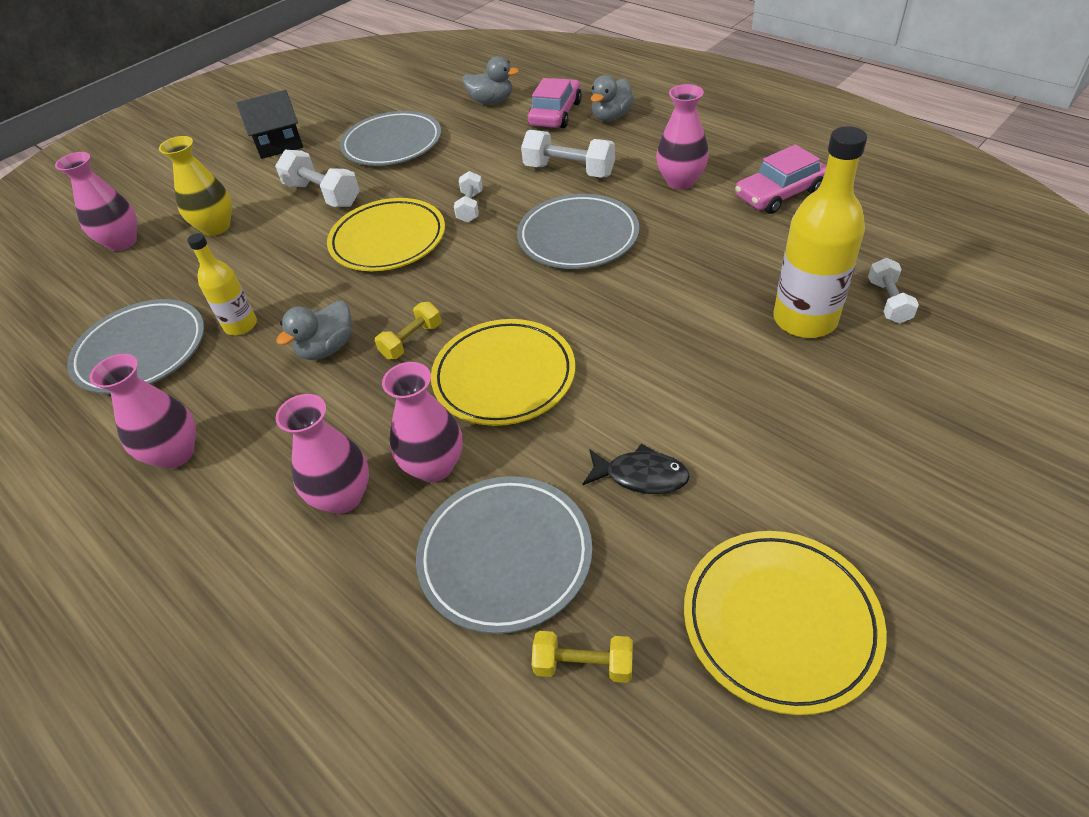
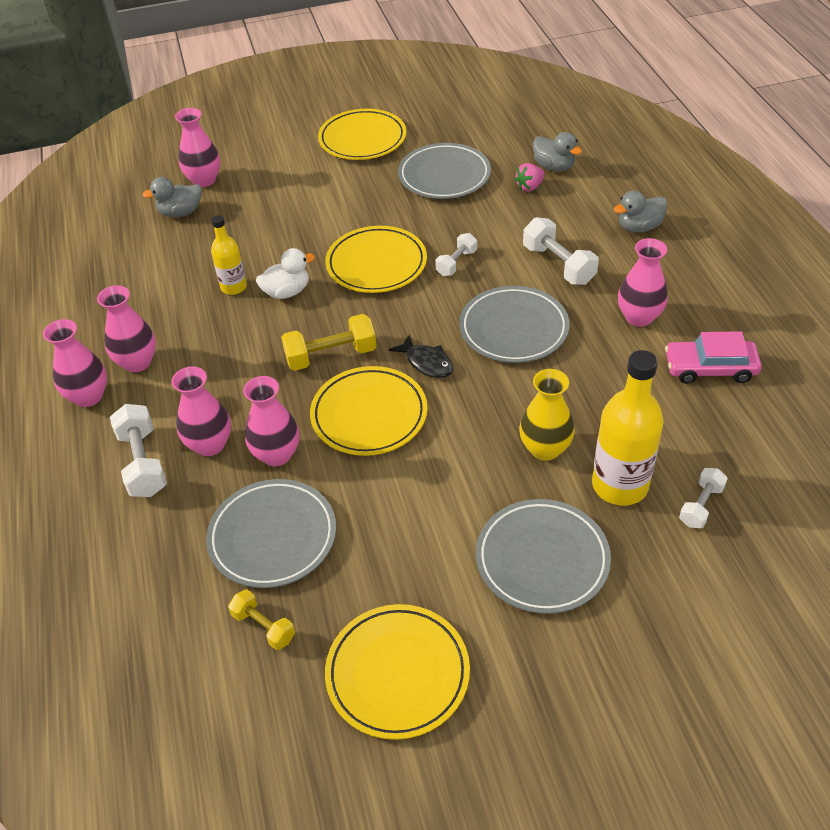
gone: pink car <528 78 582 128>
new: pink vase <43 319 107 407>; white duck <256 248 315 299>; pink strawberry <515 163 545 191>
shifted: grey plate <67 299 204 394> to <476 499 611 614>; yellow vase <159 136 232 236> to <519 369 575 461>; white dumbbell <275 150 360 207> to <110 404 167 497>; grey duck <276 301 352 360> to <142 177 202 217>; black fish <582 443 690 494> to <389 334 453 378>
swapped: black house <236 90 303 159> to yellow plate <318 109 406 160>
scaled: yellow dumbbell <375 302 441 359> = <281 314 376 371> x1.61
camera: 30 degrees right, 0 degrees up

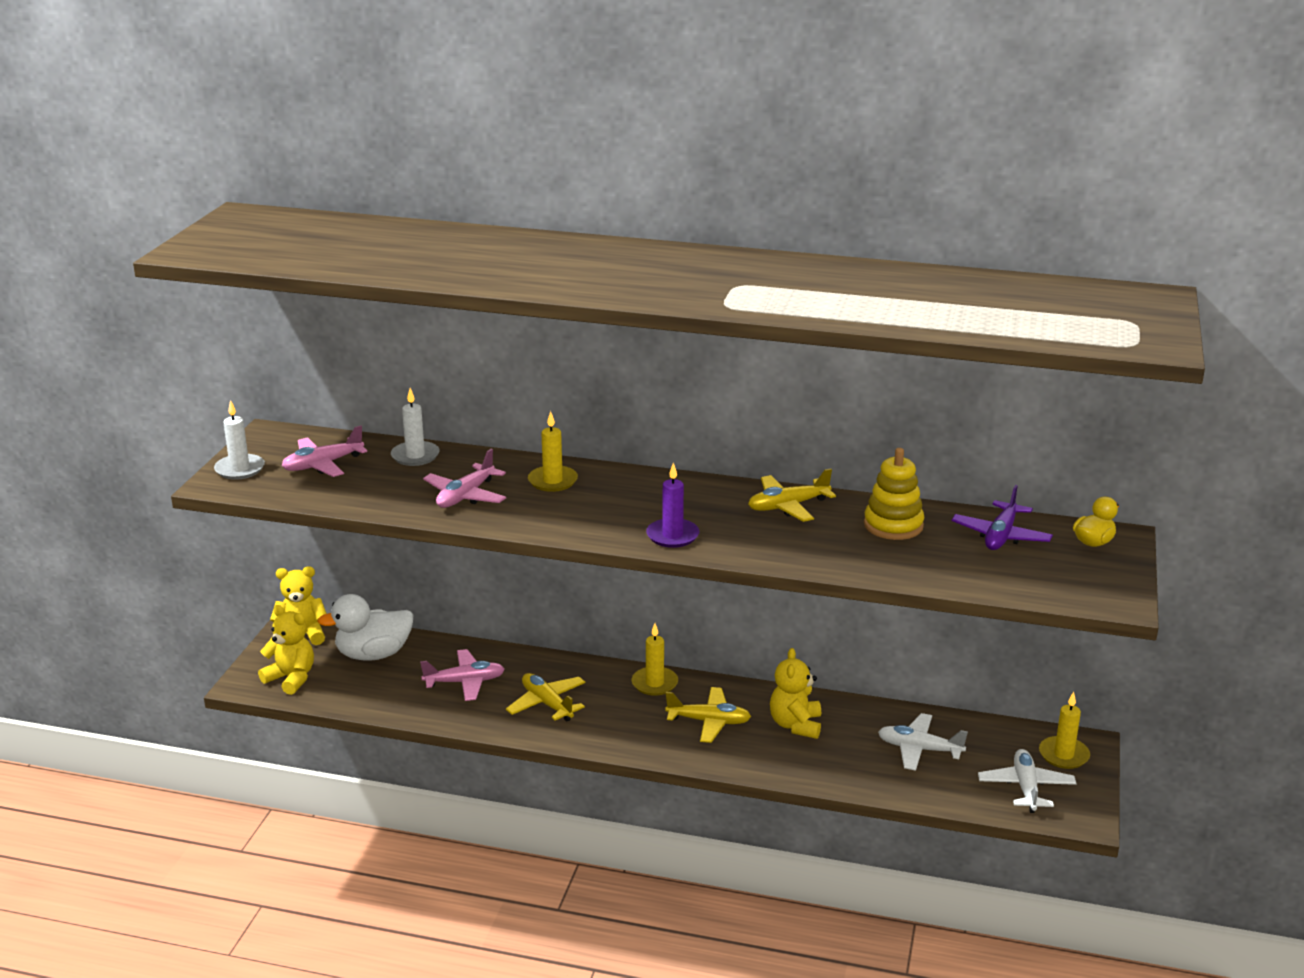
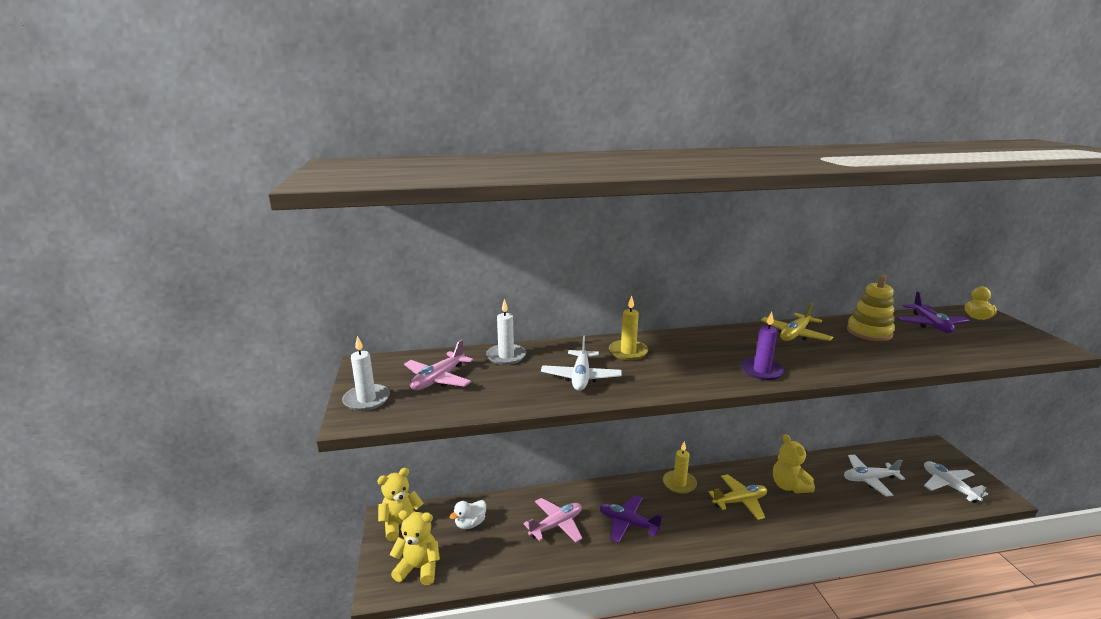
gone: yellow candle <1039 692 1090 769>
repainted: pink plane <423 449 506 508> to white plane <541 336 622 391>; yellow plane <506 673 586 722> to purple plane <600 495 663 543>
scaled: white duck <317 594 413 661> = <450 500 486 529> x0.55
camera: 25 degrees left, 5 degrees down

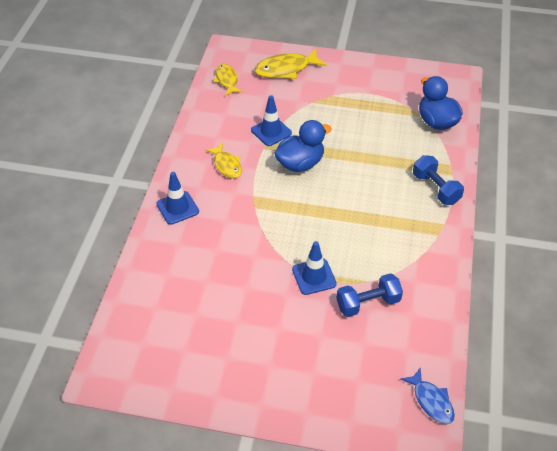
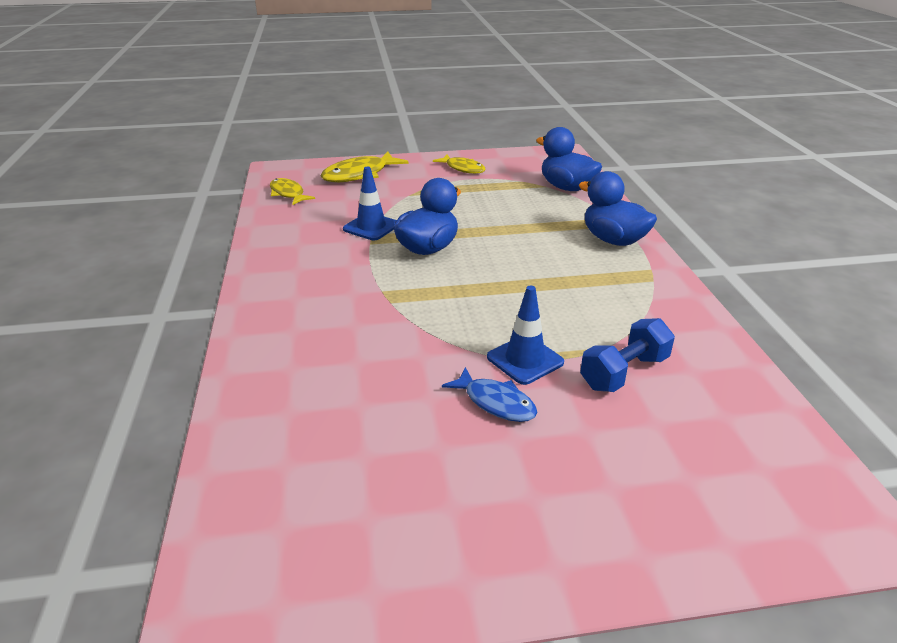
gone: blue traffic cone <156 172 199 225>
shifted: yellow fish <205 143 242 179> to <433 154 486 174>; blue fish <401 367 455 424> to <442 367 538 422>
swapped: blue dumbbell <413 155 464 205> to blue duck <579 171 657 246>
camera: 20 degrees left, 15 degrees down

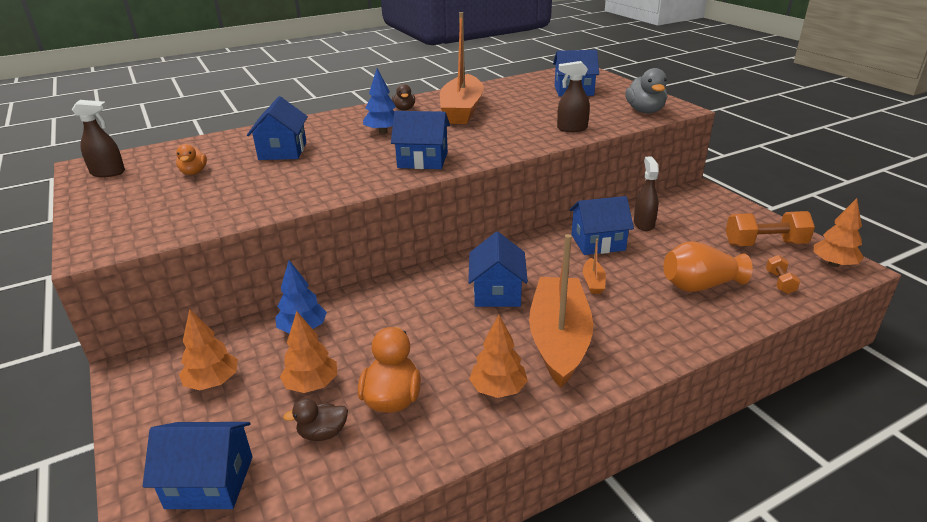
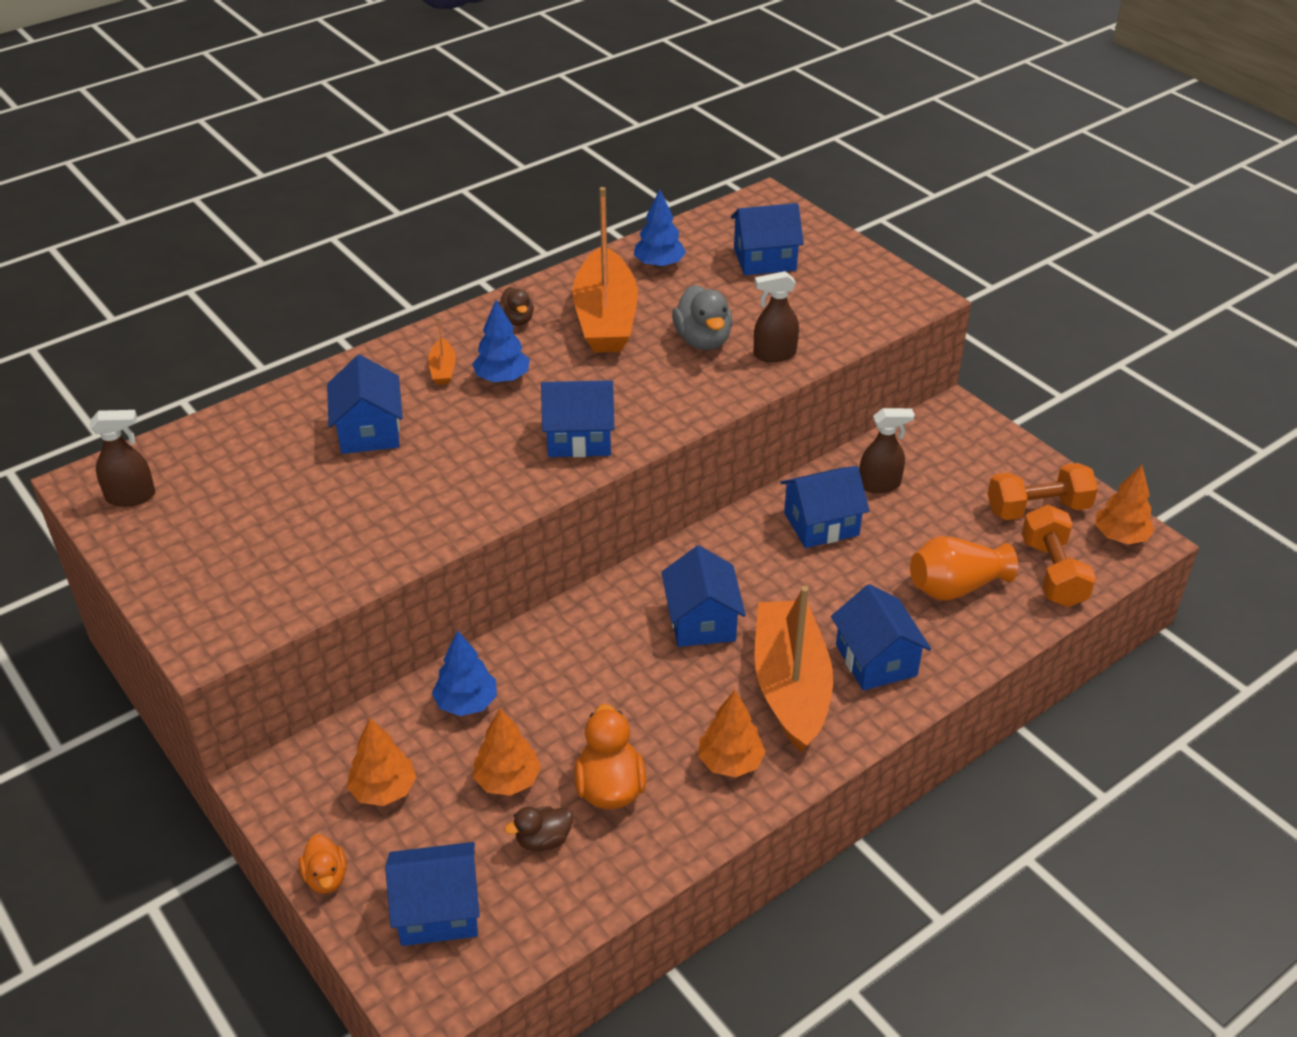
new: blue tree <634 189 686 268>; blue house <831 584 931 691>
shifted: orange duck <176 144 207 175> to <299 834 347 894>; orange boat <583 239 606 294> to <428 317 456 385>; grey duck <625 68 667 113> to <672 285 733 350>
rotated: brown spray bottle <634 157 659 231> = <859 408 915 493> 90 degrees clockwise
scaled: orange dumbbell <766 255 800 294> = <1021 505 1096 607> x1.91
camera: 10 degrees left, 10 degrees up

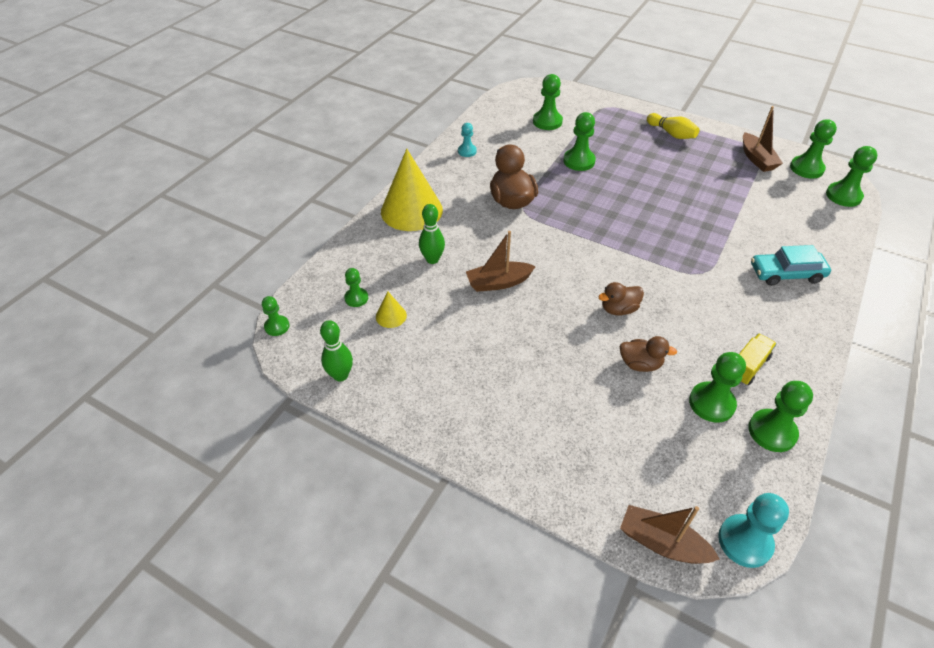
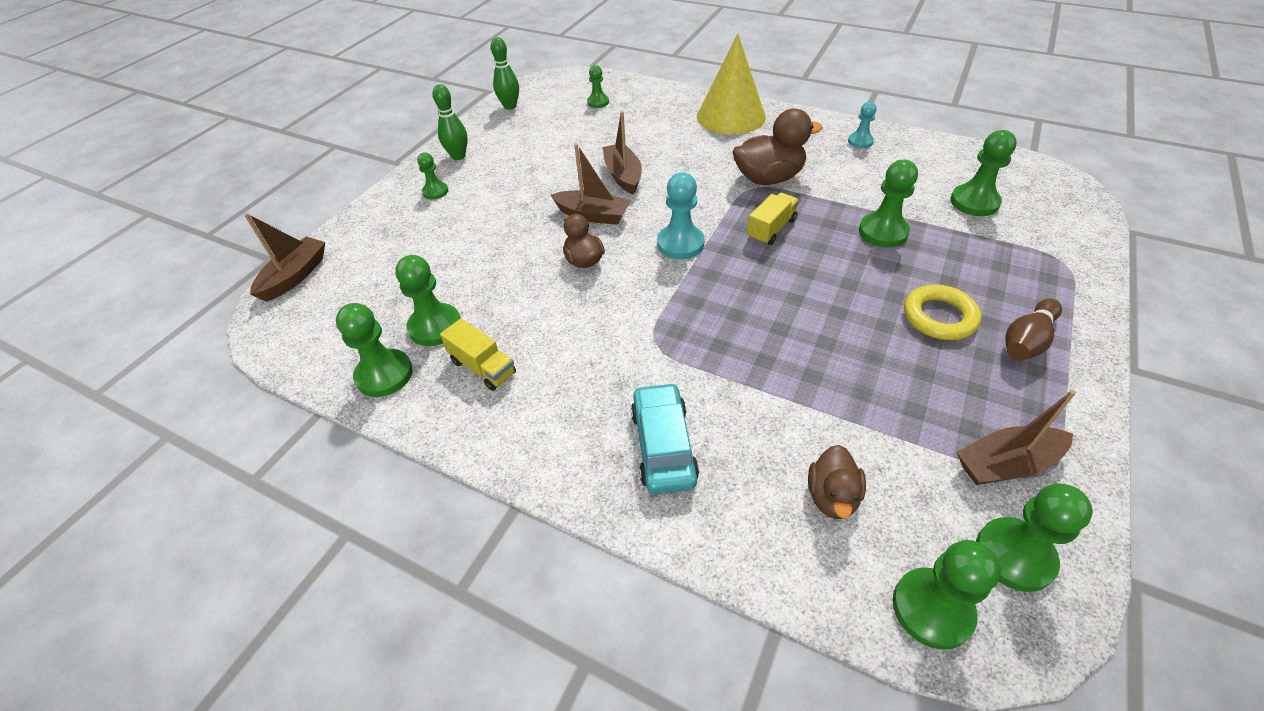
gone: yellow cone <376 292 407 328>
new: brown boat <551 144 631 225>; yellow truck <747 193 799 245>; yellow ring <904 285 981 340>
shifted: green pawn <262 296 289 336> to <417 153 448 199>; green bowling pin <419 204 445 264> to <432 84 468 160>; brown duck <620 336 677 372> to <808 445 866 519>; turquoise pawn <718 493 789 568> to <657 172 704 259>
repainted: yellow bowling pin <647 113 699 139> to brown bowling pin <1005 299 1062 361>
camera: 90 degrees right, 0 degrees up

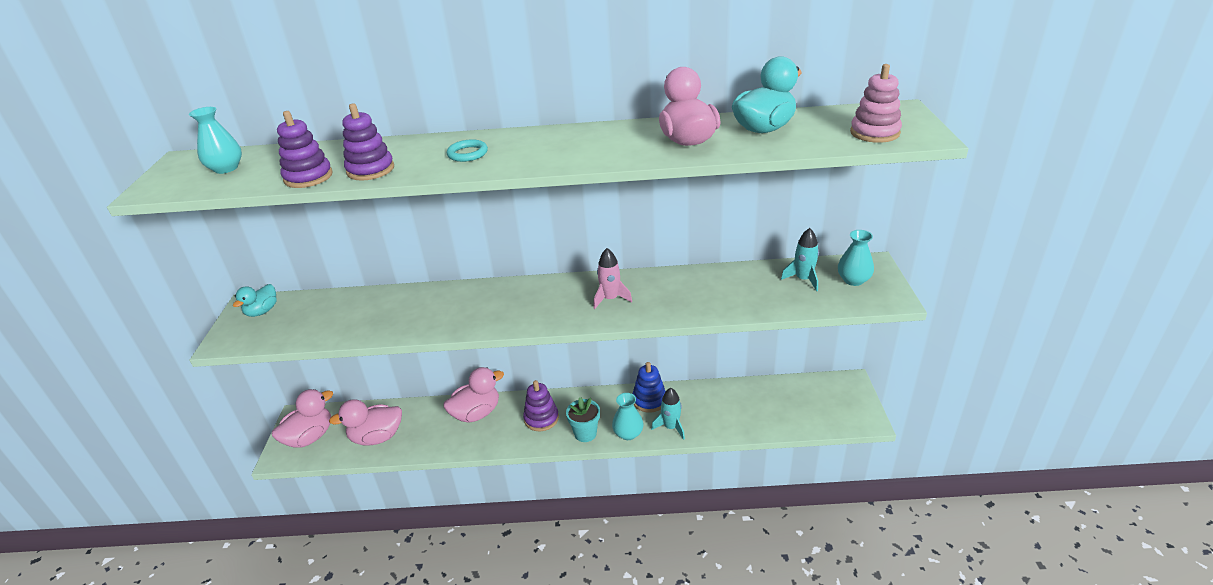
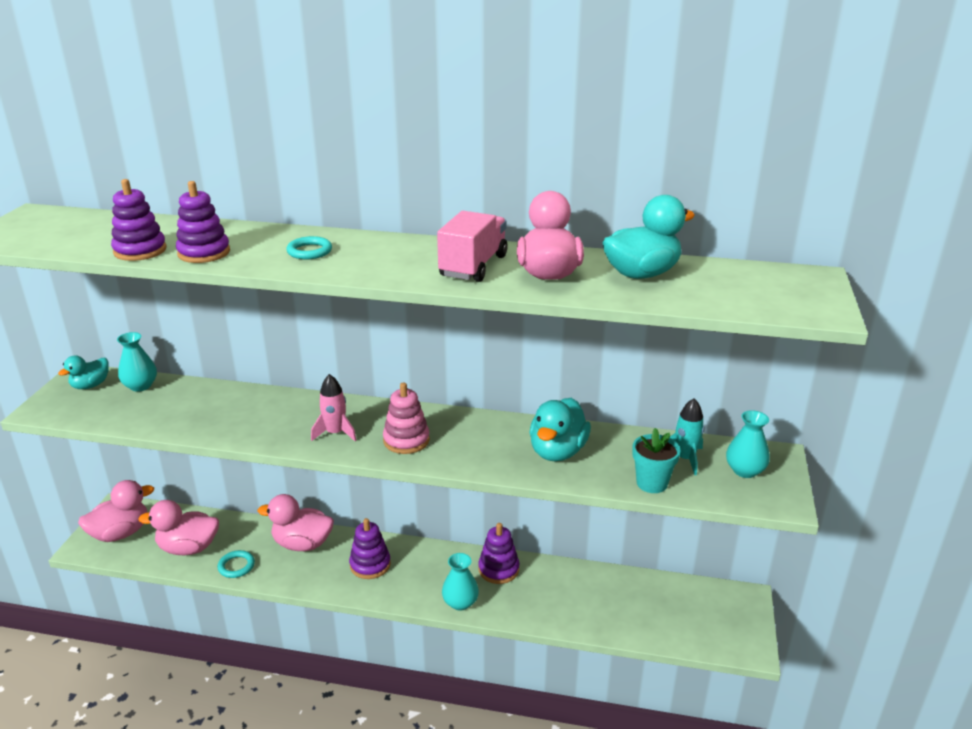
gone: turquoise rocket <651 388 685 440>
new: turquoise ring <218 550 255 578>; pink truck <437 211 508 282>; turquoise duck <529 398 591 461>
shifted: turquoise vase <189 107 242 174> to <117 332 157 392>; turquoise flower pot <566 397 600 442> to <632 428 680 493>; pink rocket <593 248 632 309> to <311 374 357 442>; pink stacking toy <850 64 902 143> to <383 382 430 454>
repainted: blue stacking toy <633 362 666 413> to purple stacking toy <478 523 519 584>
rotated: pink duck <443 367 504 423> = <258 494 334 551> 150 degrees counterclockwise
camera: 10 degrees right, 5 degrees down

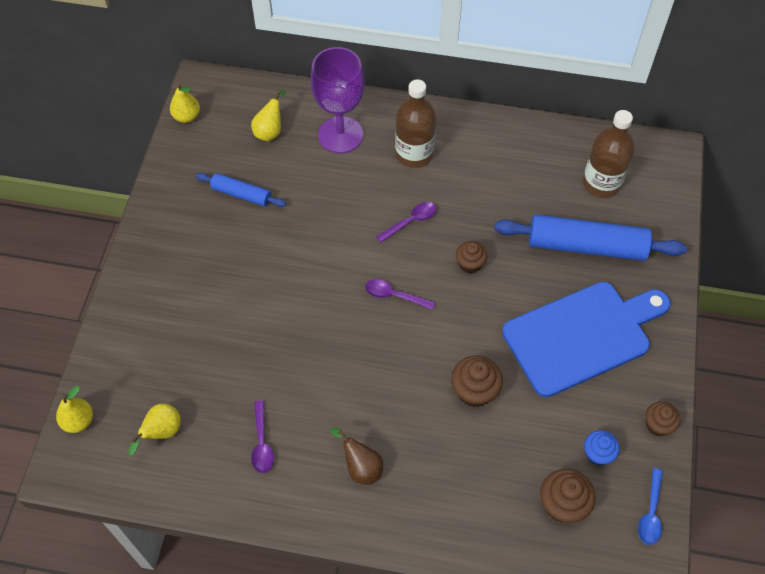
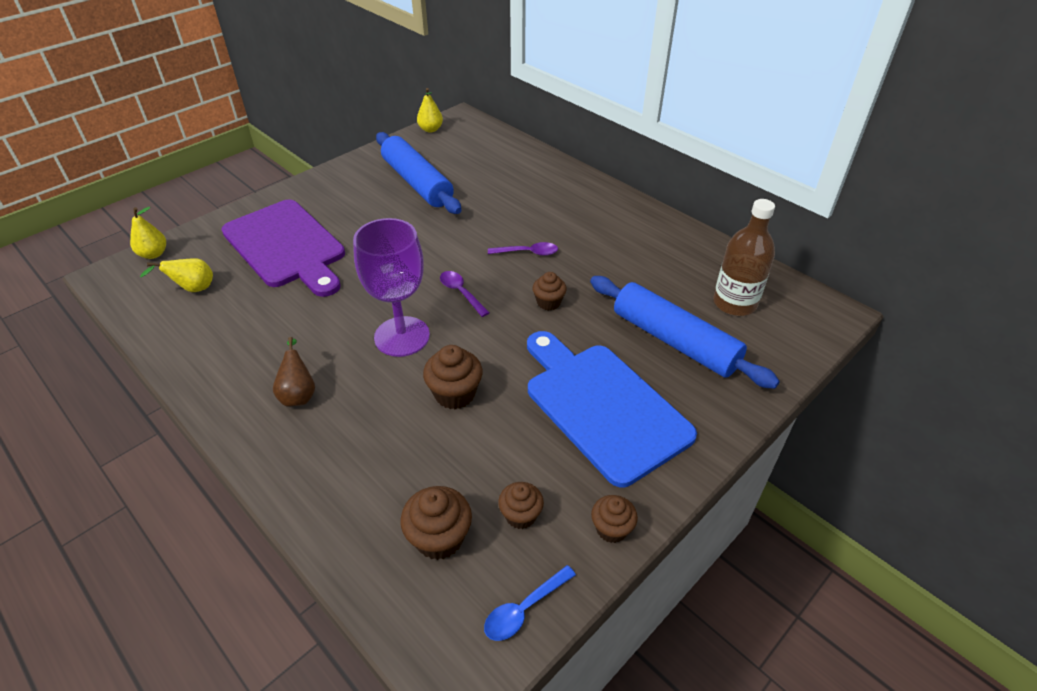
gone: yellow pear <251 90 286 141>; purple spoon <251 400 274 473>; brown bottle <395 79 436 168>
new: purple cutting board <221 200 345 297>
shifted: purple goblet <311 47 364 153> to <353 218 430 357>
repainted: blue cupcake <584 430 620 466> to brown cupcake <498 482 544 529>
rotated: blue cutting board <502 282 670 397> = <527 331 697 487> 135 degrees counterclockwise
scaled: blue rolling pin <196 173 286 207> = <376 132 462 214> x1.87
camera: 35 degrees right, 15 degrees down

